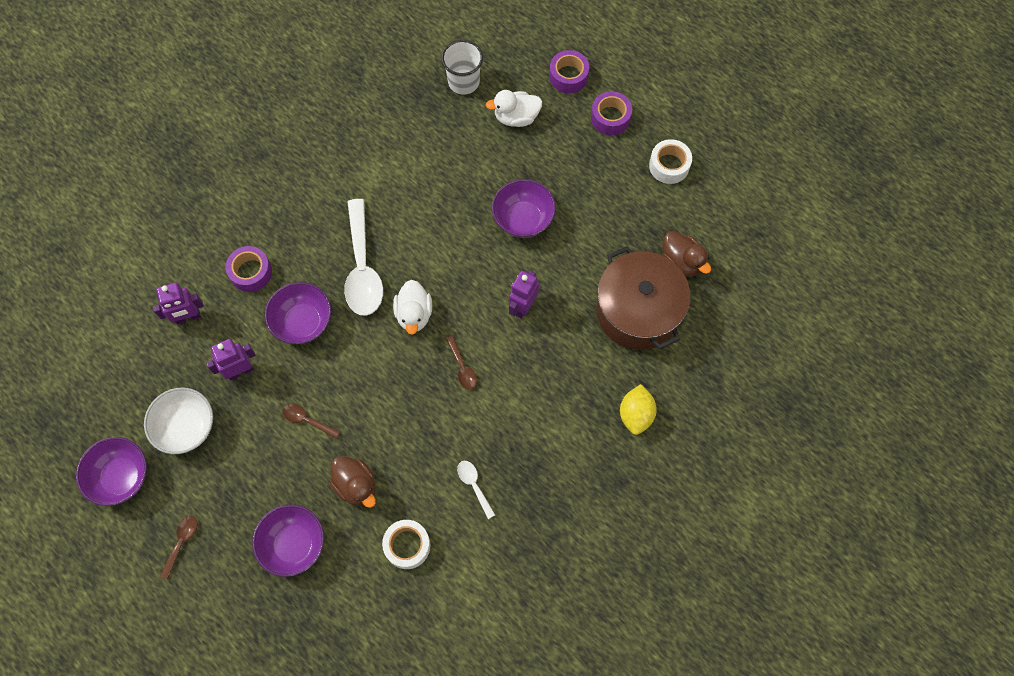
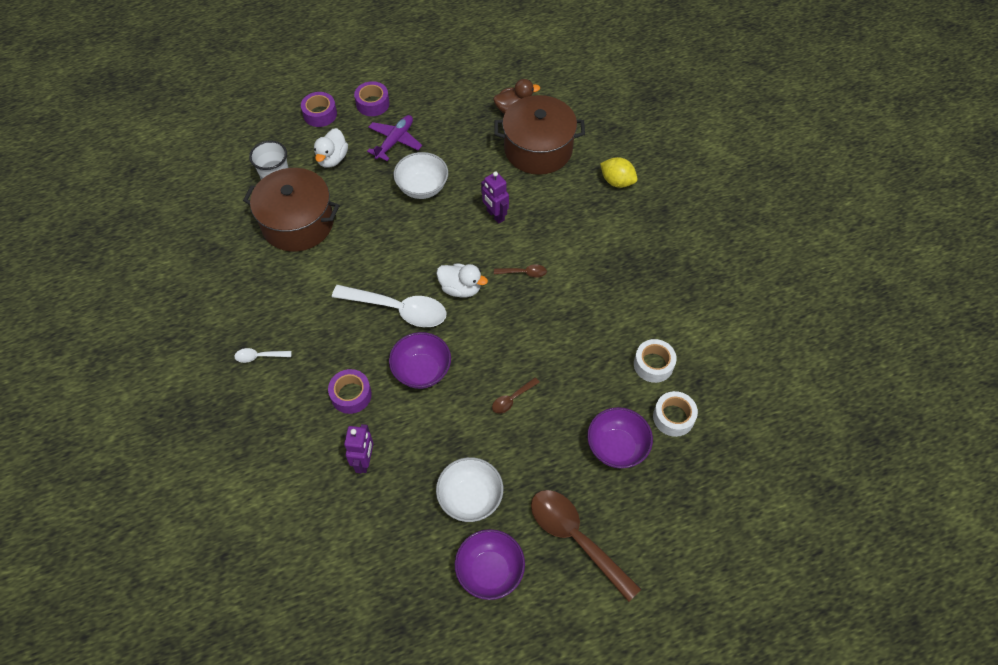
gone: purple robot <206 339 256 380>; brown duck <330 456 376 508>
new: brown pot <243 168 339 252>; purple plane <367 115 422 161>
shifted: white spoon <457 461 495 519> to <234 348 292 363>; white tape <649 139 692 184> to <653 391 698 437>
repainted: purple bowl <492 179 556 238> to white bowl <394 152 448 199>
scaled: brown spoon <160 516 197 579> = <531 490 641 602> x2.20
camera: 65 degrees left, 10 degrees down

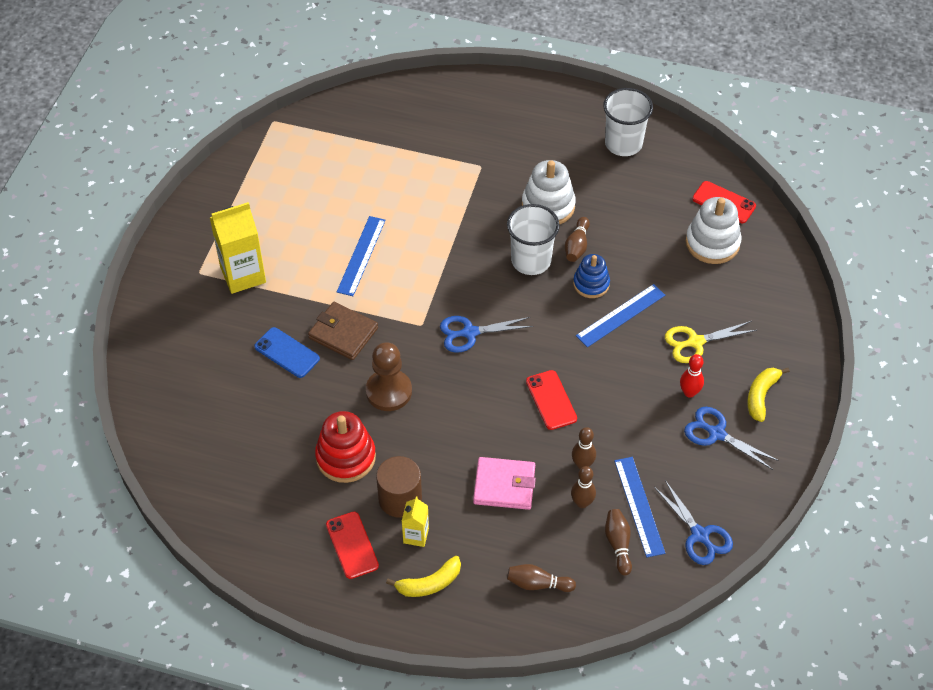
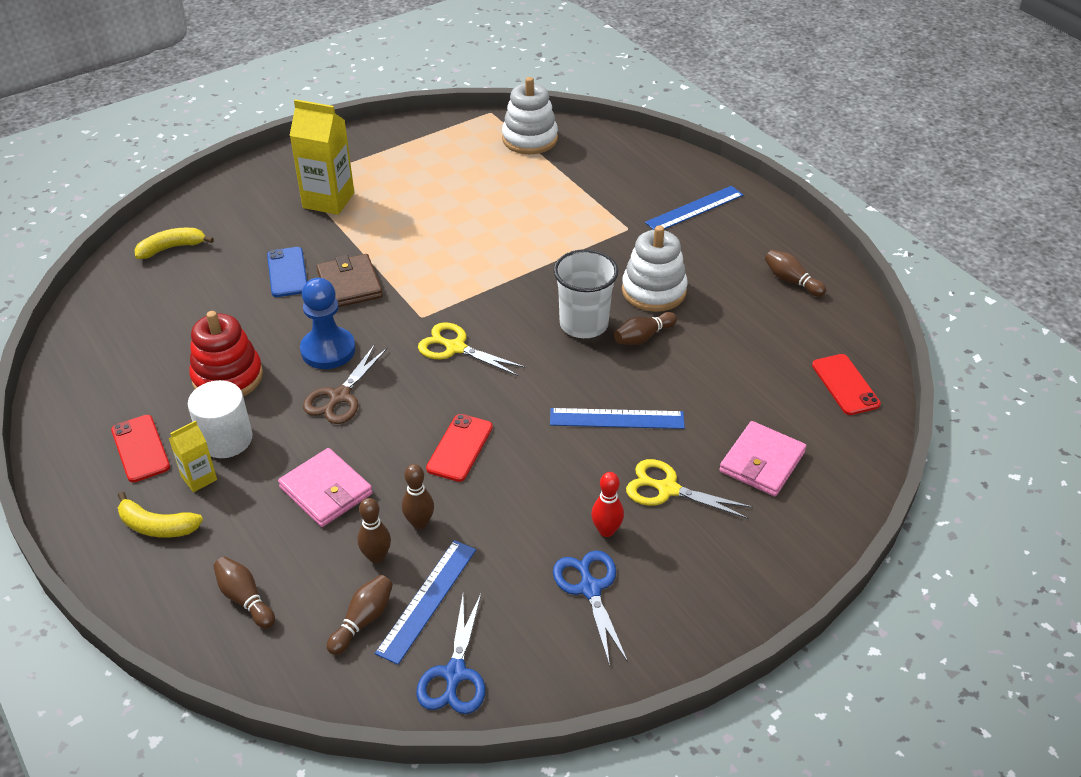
gone: blue stacking toy <573 254 610 298>
new: brown scissors <303 344 388 424>; pink wallet <719 421 806 496>
shifted: blue ruler <337 216 385 296> to <645 186 743 230>; white stacking toy <686 197 741 264> to <502 77 558 154>; yellow banana <747 368 790 422> to <134 228 214 259>
swapped: white cup <603 88 653 156> to brown bowling pin <765 250 826 297>
repainted: brown pawn <366 342 412 411> to blue pawn <300 278 356 369>; brown cylinder <376 456 422 518> to white cylinder <188 380 253 458>; blue scissors <440 316 533 353> to yellow scissors <418 322 526 376>
rotated: red phone <326 512 379 579> = <111 415 170 483> 45 degrees counterclockwise
camera: 40 degrees right, 10 degrees down

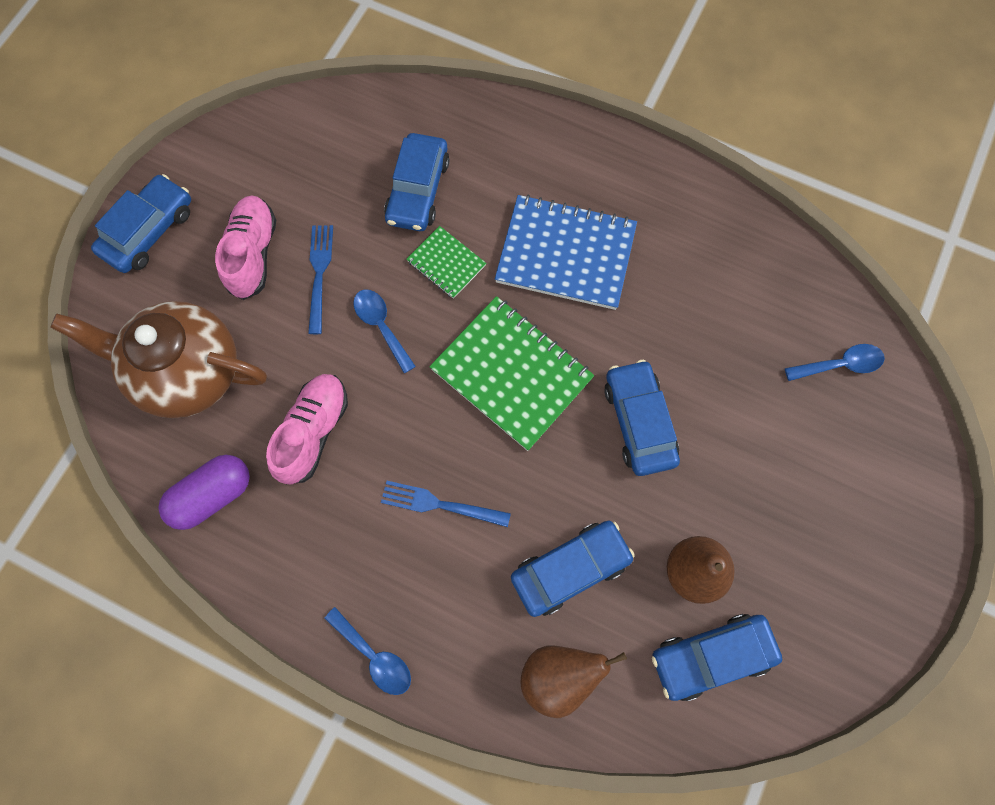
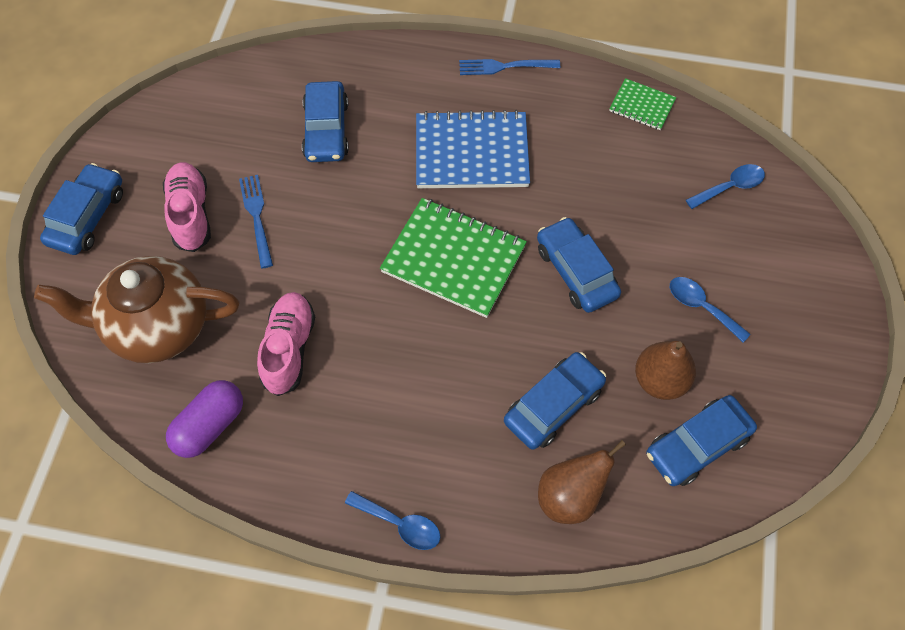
shifted: blue spoon <353 290 416 373> to <670 277 751 343>; blue fork <381 481 511 527> to <459 59 560 75>; green notebook <406 226 486 299> to <609 78 676 130>
camera: 15 degrees left, 10 degrees down

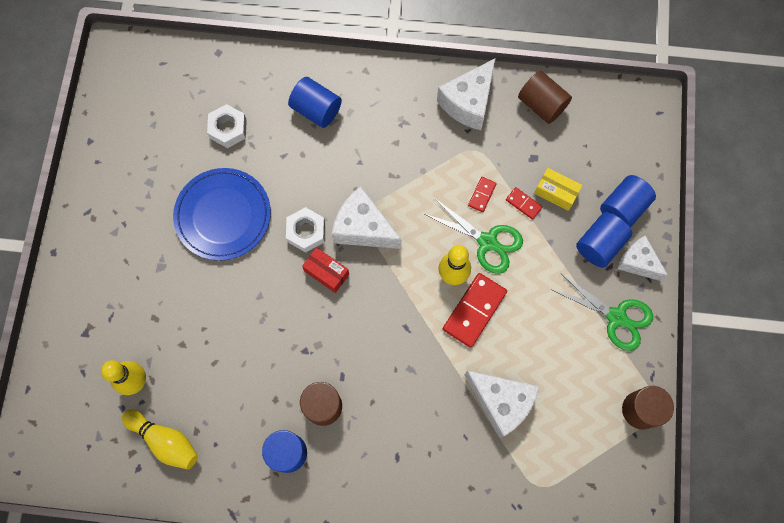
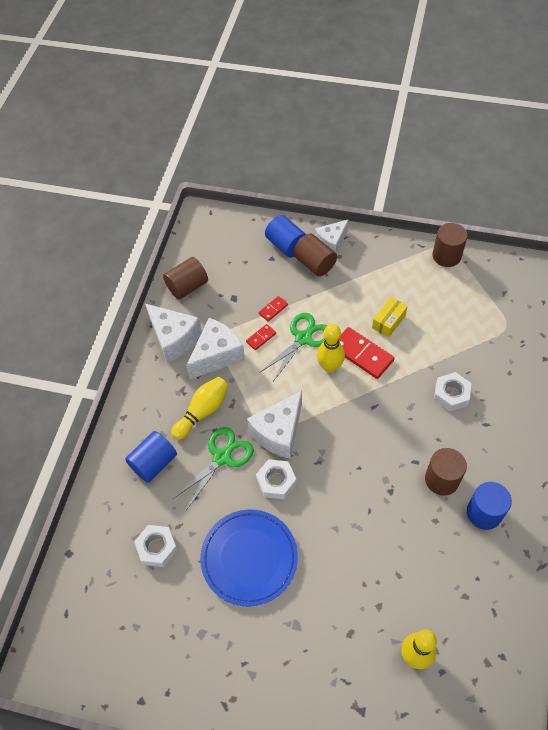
gone: red box <302 247 349 293>
new: white nut <434 372 471 411>
shifted: yellow bowling pin <122 410 198 469> to <171 377 228 440>; white cheese <464 371 540 438> to <186 318 245 379>; yellow box <534 168 582 211> to <372 297 408 338>; green scissors <550 273 653 351> to <173 427 254 509>
repainted: blue cylinder <576 212 632 268> to brown cylinder <293 233 337 277>
rotated: red domino <468 177 497 212> = <246 324 276 350> 75 degrees counterclockwise
camera: 80 degrees left, 15 degrees down

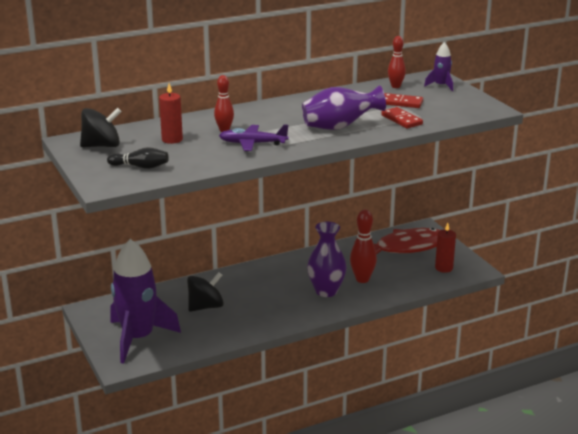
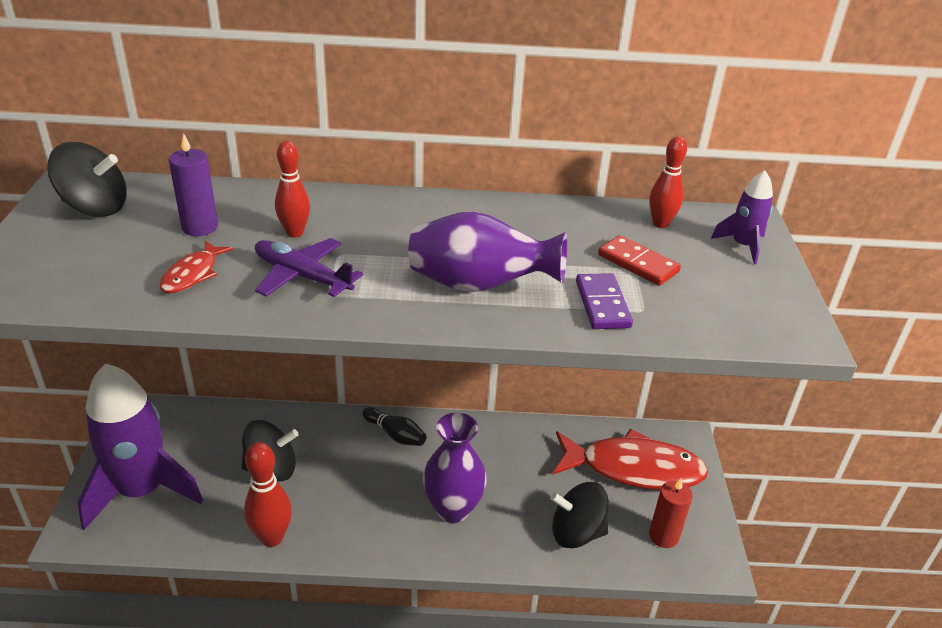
new: red fish <159 241 233 293>; black spinning top <550 482 609 549>
shifted: black bowling pin <107 147 169 169> to <362 407 426 446>; red bowling pin <350 210 377 283> to <244 442 292 547>
repainted: red candle <159 83 183 144> to purple candle <169 133 218 236>; red domino <381 107 423 129> to purple domino <576 273 633 329>
camera: 25 degrees right, 10 degrees up

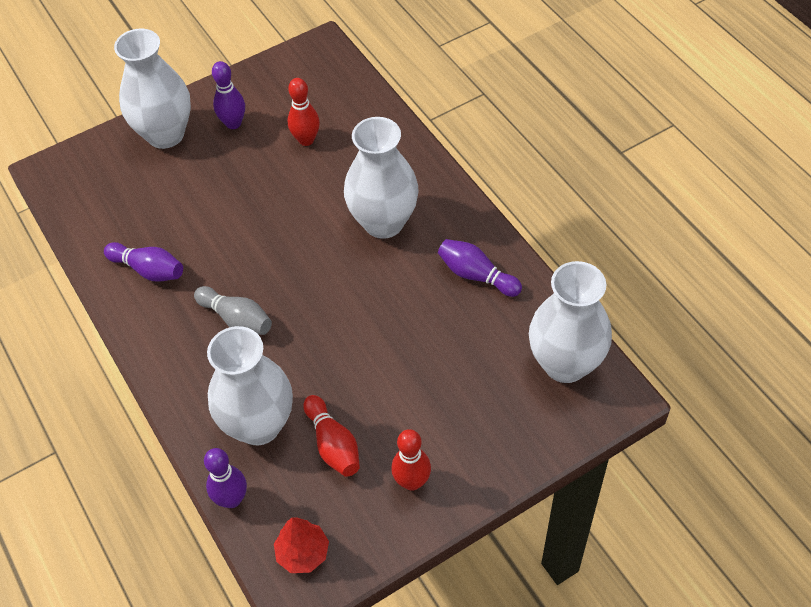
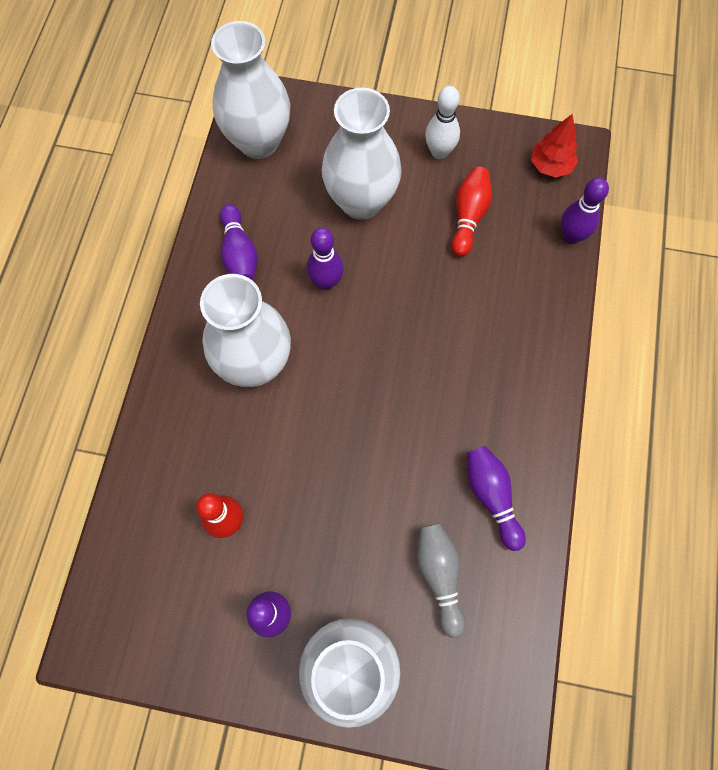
new: purple bowling pin <307 228 344 290>
shifted: grey bowling pin <194 286 272 335> to <417 523 466 638>; white vase <207 326 293 445> to <322 88 402 220>
repainted: red bowling pin <391 429 431 491> to white bowling pin <425 86 460 159>
camera: 140 degrees left, 15 degrees up

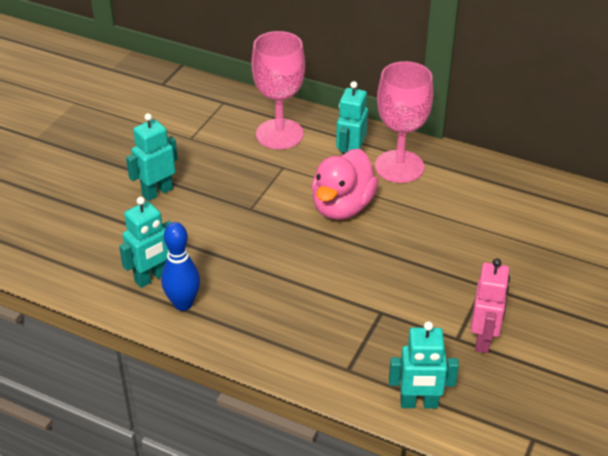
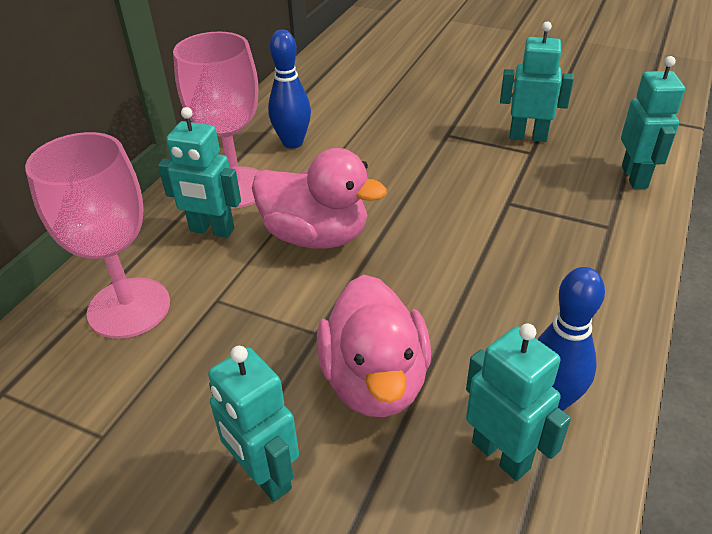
new: blue bowling pin <268 30 311 149>; pink duck <317 275 431 417>
repainted: pink robot <471 258 510 353> to turquoise robot <500 21 574 142>
camera: 90 degrees left, 0 degrees up

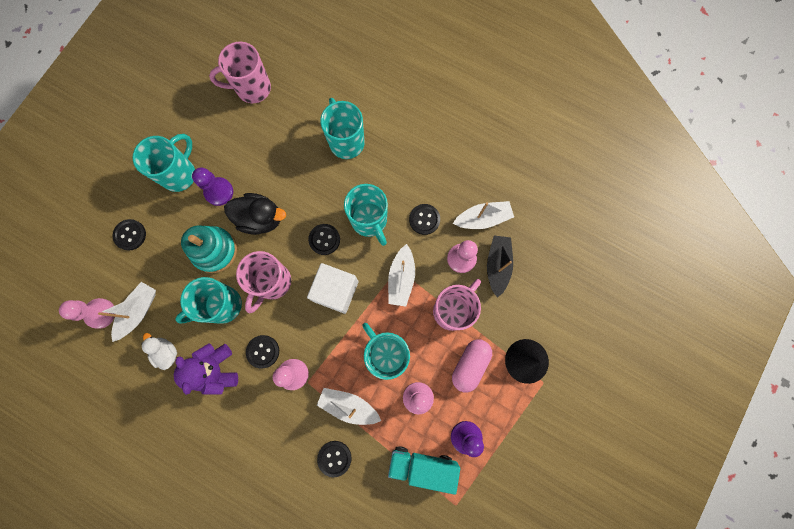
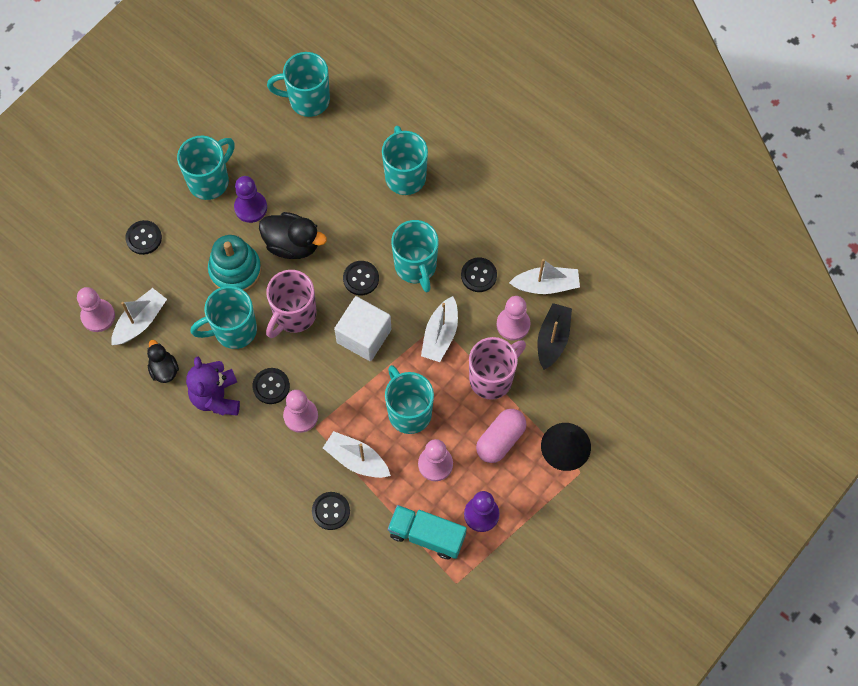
repainted: white duck <141 333 177 370> to black duck <147 340 179 383>; pink mug <209 42 271 103> to turquoise mug <267 52 330 117>
camera: 10 degrees right, 10 degrees down

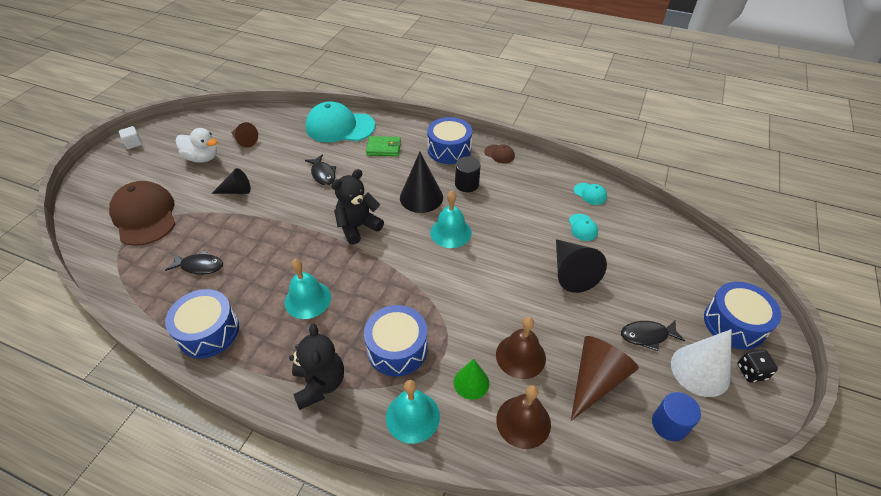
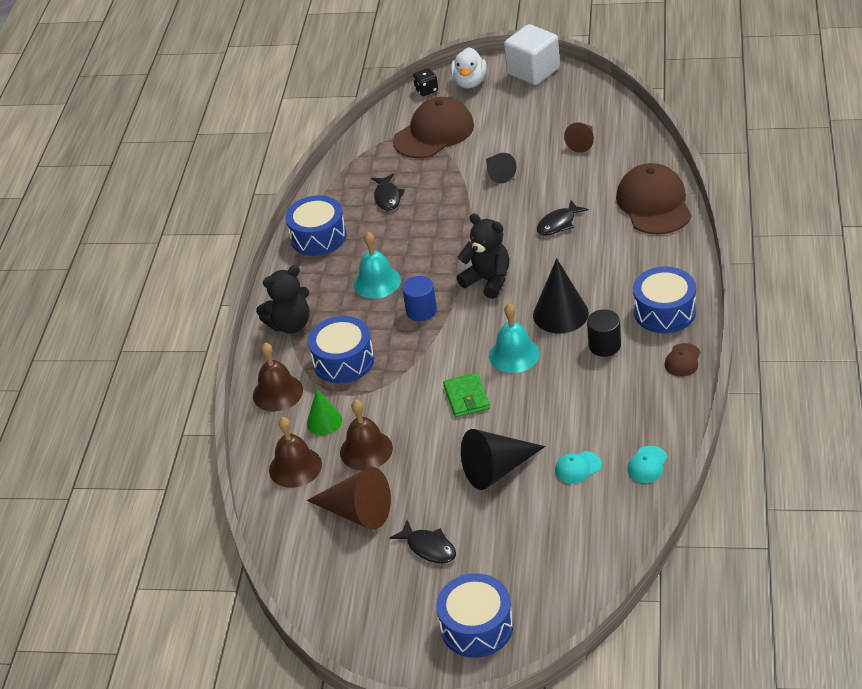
gone: white cone <671 329 732 397>
shifted: white duck <176 128 217 163> to <451 47 487 88>; green wallet <366 136 401 156> to <443 373 490 417>; blue cylinder <652 392 701 441> to <402 276 437 321>; black dice <737 350 778 383> to <413 68 438 96>
repainted: turquoise cap <305 101 375 142> to brown cap <616 163 692 235>; turquoise bell <386 380 440 444> to brown bell <253 343 303 412>
rotated: black fish <621 320 685 351> = <389 520 456 563> 150 degrees clockwise
scaled: white cube <119 126 142 149> = <504 24 560 85> x2.27
camera: 80 degrees right, 5 degrees down

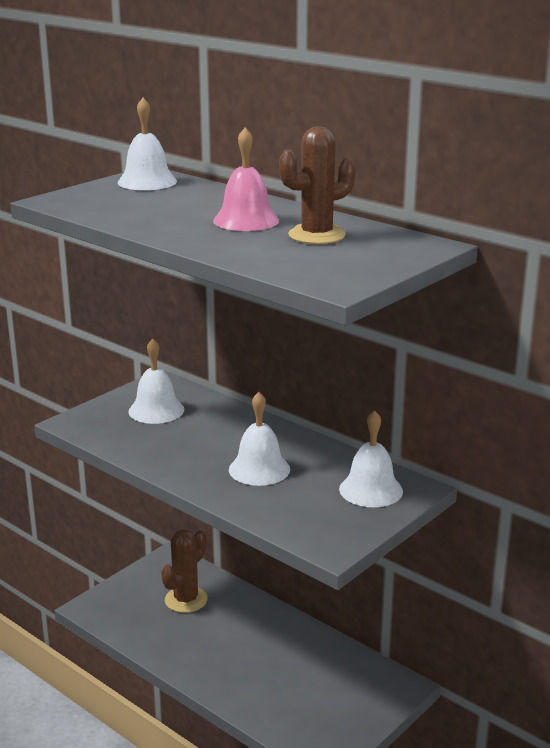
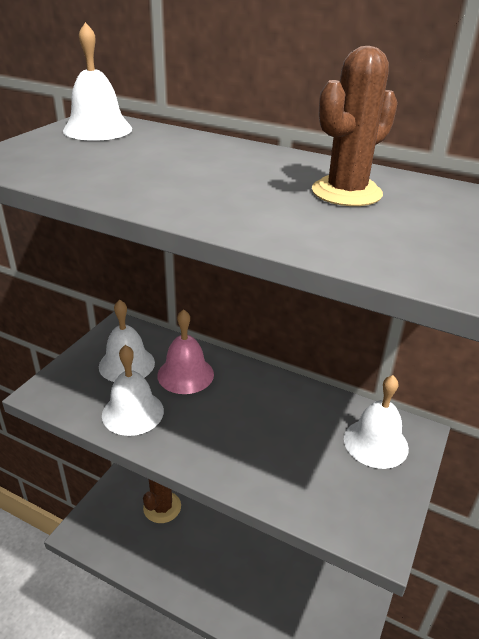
shifted: pink bell <213 127 279 231> to <157 309 214 394>; white bell <229 392 290 486> to <102 345 164 436>
camera: 15 degrees left, 10 degrees up

